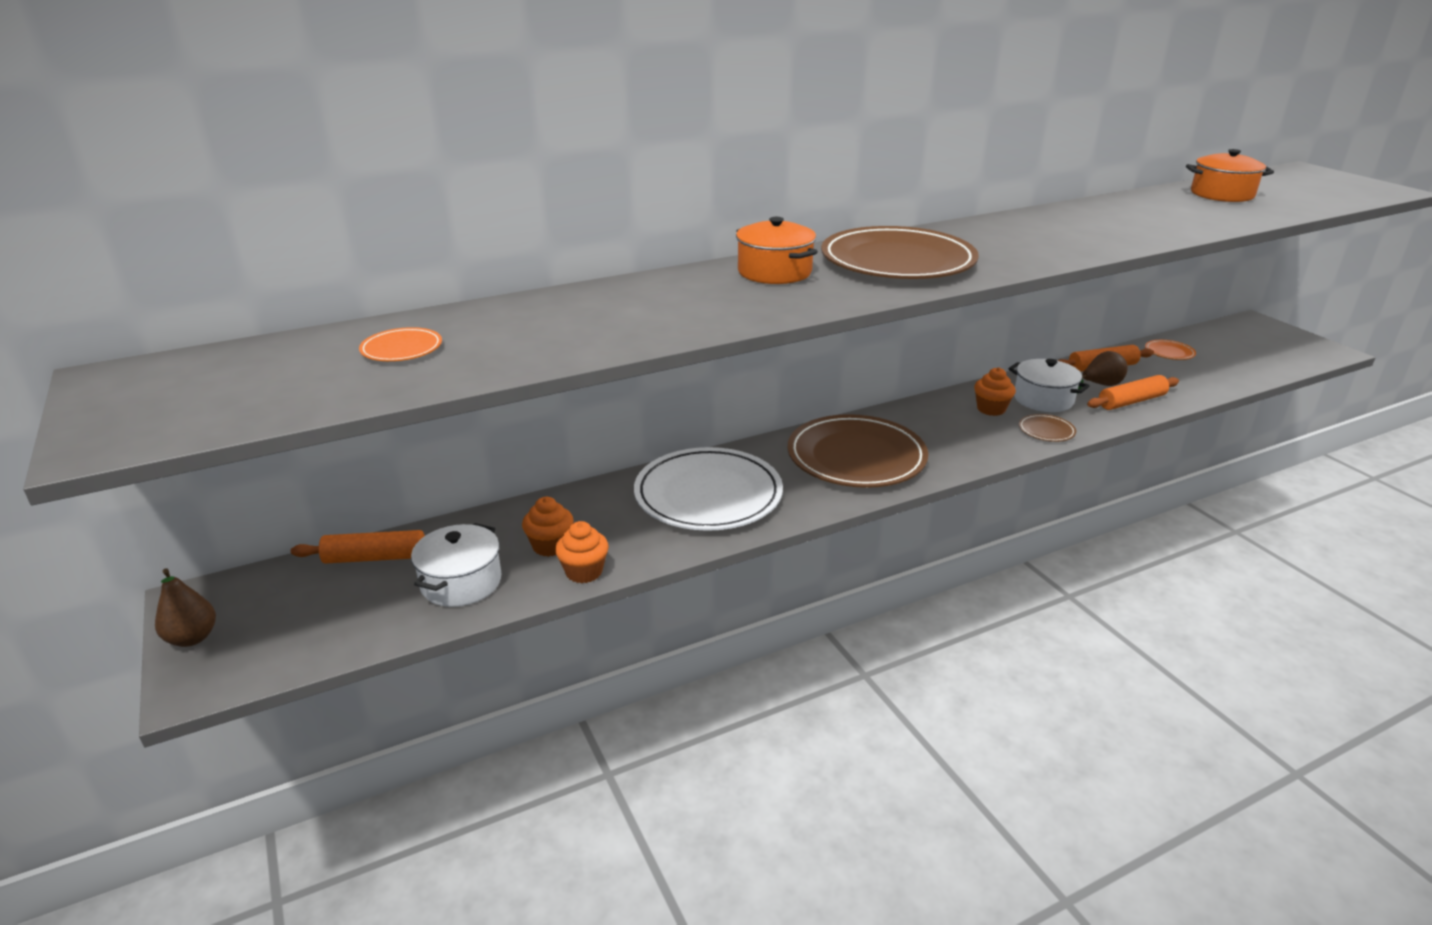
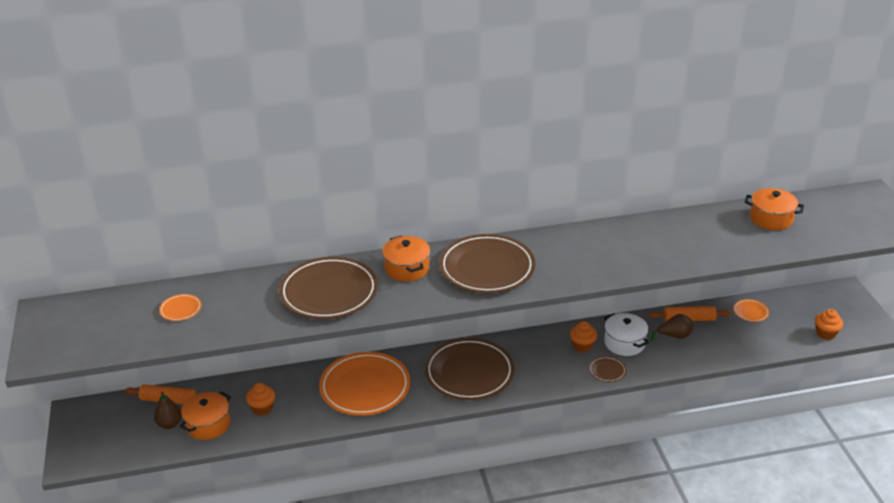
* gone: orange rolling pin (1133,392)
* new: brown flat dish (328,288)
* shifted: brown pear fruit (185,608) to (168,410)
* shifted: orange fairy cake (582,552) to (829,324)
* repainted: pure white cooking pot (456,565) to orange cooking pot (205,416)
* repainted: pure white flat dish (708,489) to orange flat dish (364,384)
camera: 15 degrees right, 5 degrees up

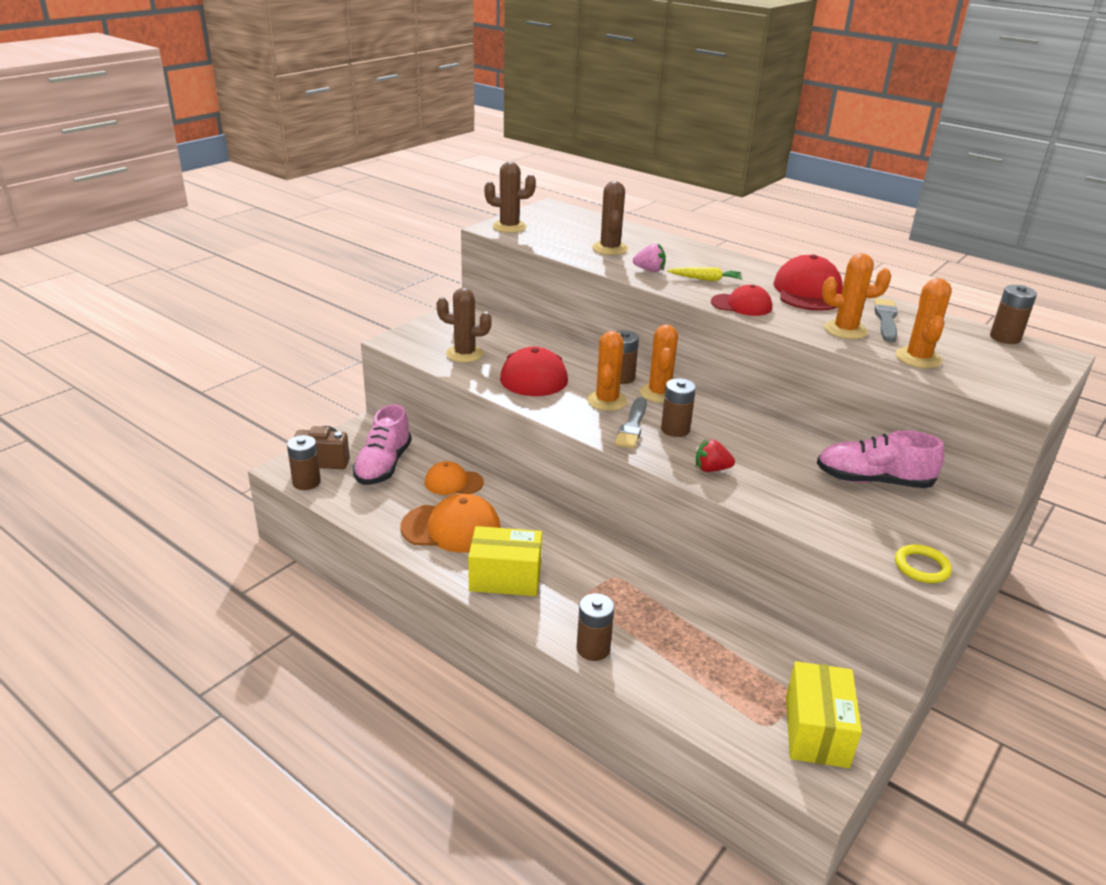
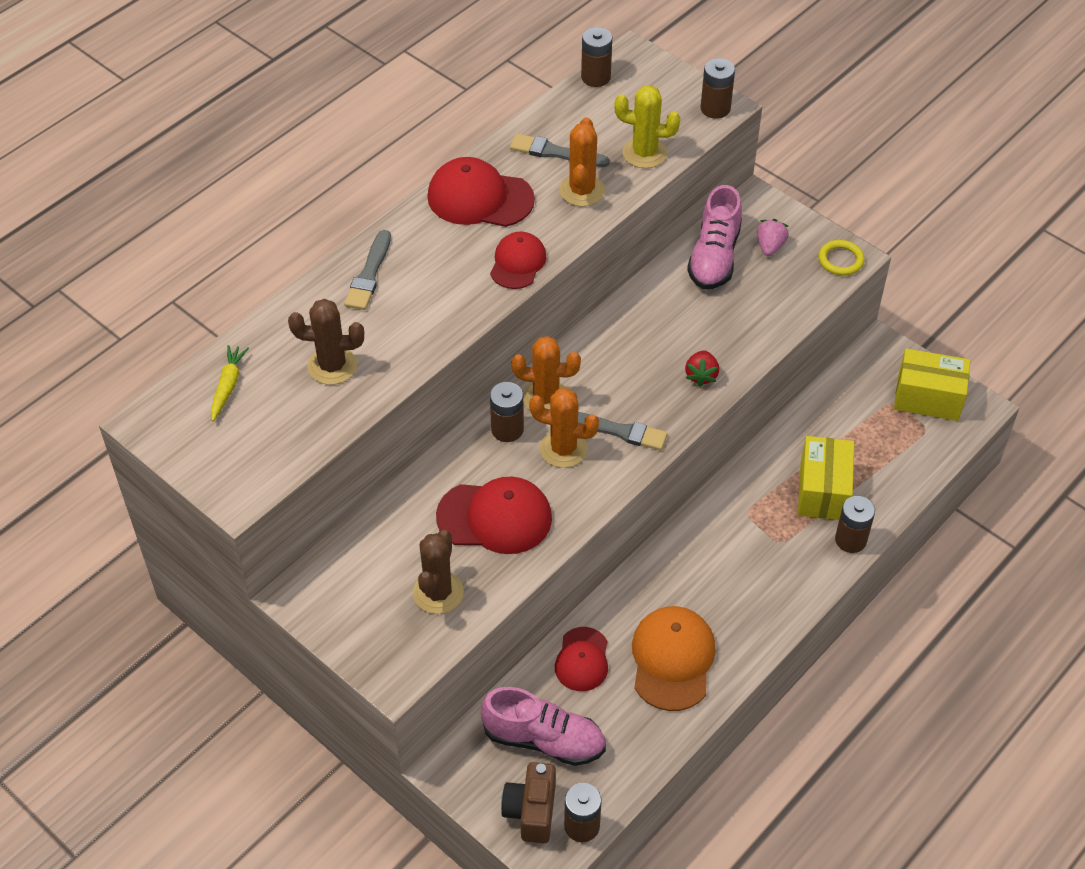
* gone: brown saguaro cactus (510,197)
* new: grey paint brush (367,270)
* shifted: yellow package (505,561) to (826,478)
* shifted: pink strawberry (649,258) to (773,237)
* shifted: brown power cell (678,407) to (718,88)
* shifted: yellow toy carrot (705,274) to (230,383)
* repainted: orange baseball cap (454,478) to crimson baseball cap (581,659)
* repainted: orange saguaro cactus (924,323) to yellow saguaro cactus (647,126)
camera: 85 degrees left, 20 degrees up

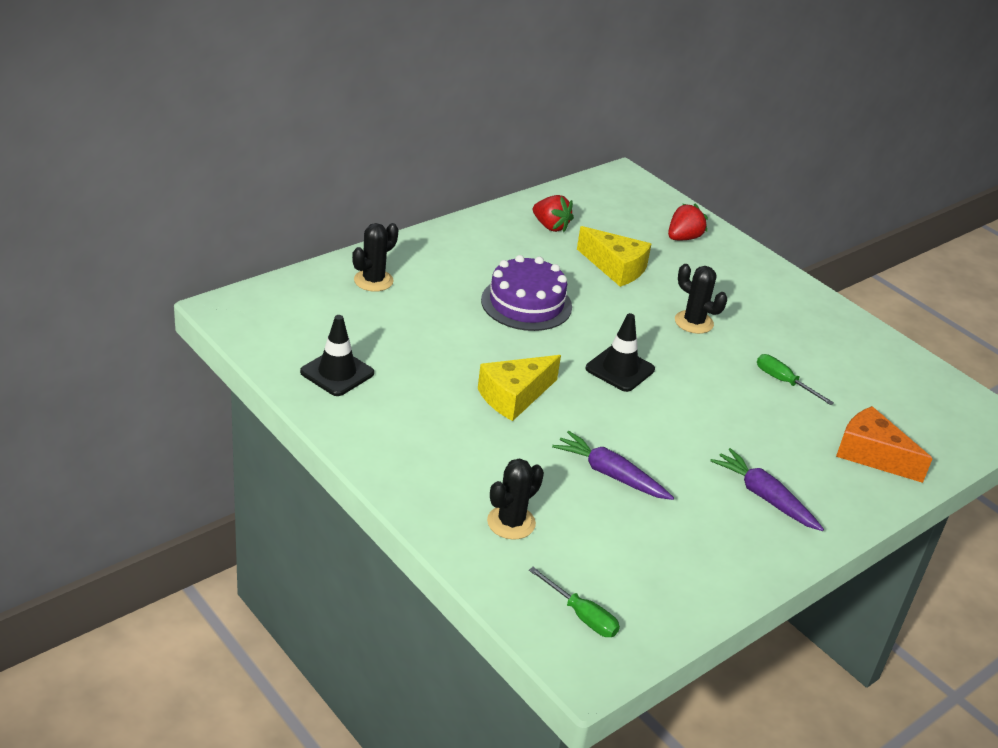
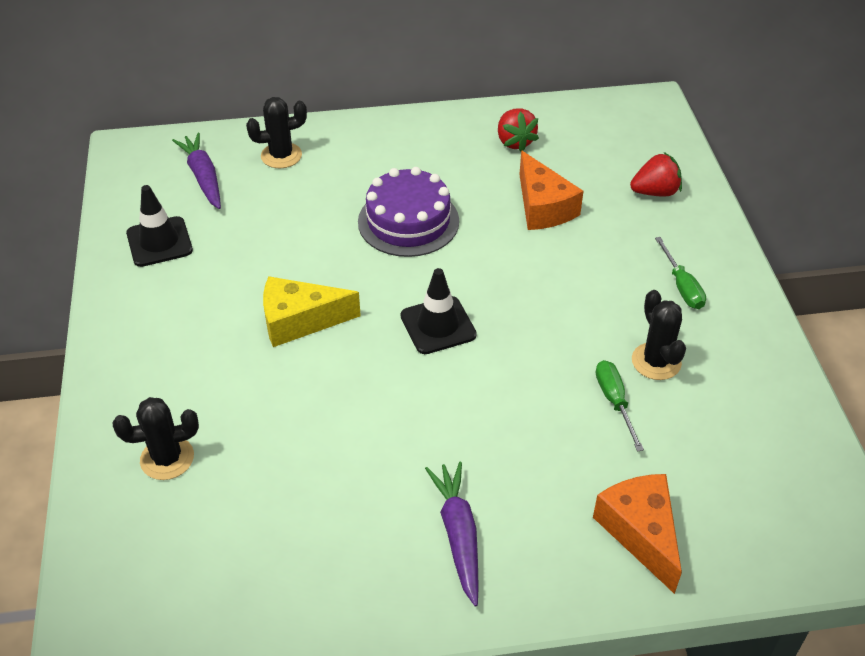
* shifted: green hand screwdriver (574,602) to (680,273)
* shifted: royal purple toy carrot (613,465) to (196,171)
* shifted: jet-black saguaro cactus (701,299) to (659,335)
* repainted: yellow cheese wedge (614,256) to orange cheese wedge (551,190)
camera: 35 degrees right, 10 degrees up

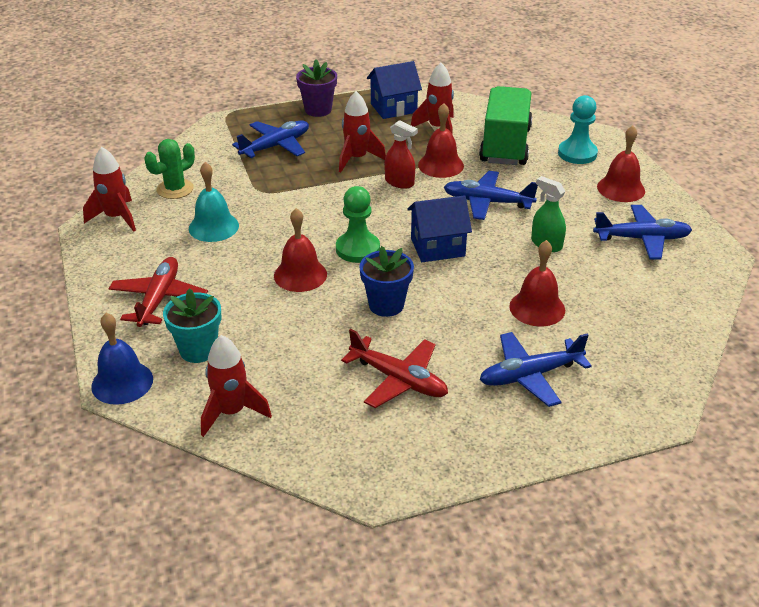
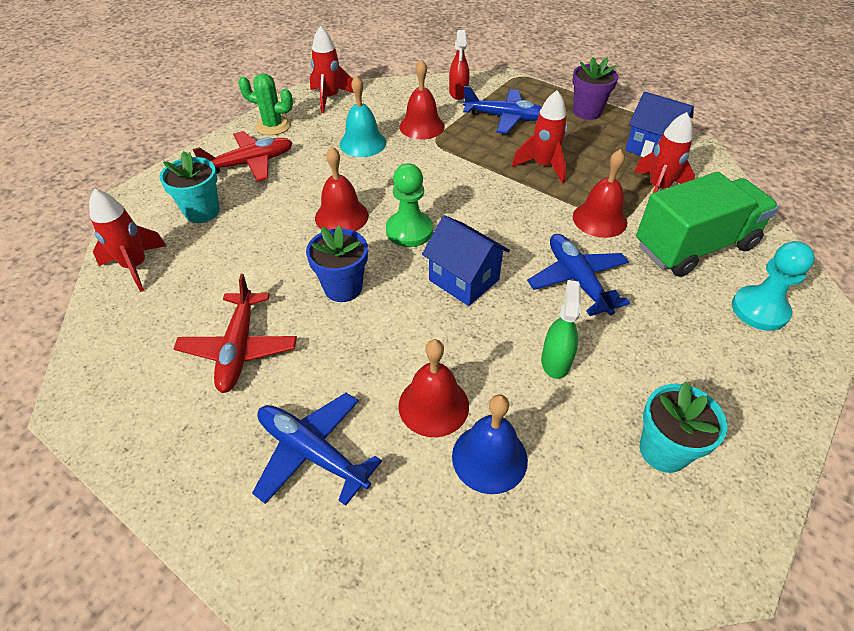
* shifted: royal blue school bell (122,359) to (490,444)
* shifted: green saguaro cactus (169,169) to (265,104)
* shifted: crimson spray cleaner (401,154) to (459,65)
* shifted: crimson school bell (621,164) to (422,99)
* swapped: royal blue plane (642,232) to aqua potted plant (683,427)
camera: 55 degrees right, 10 degrees up

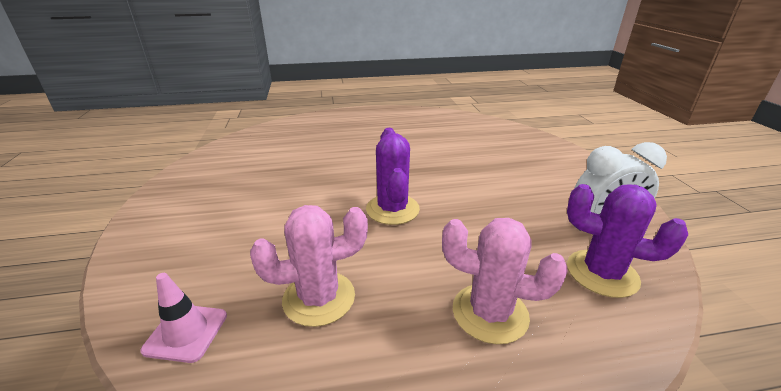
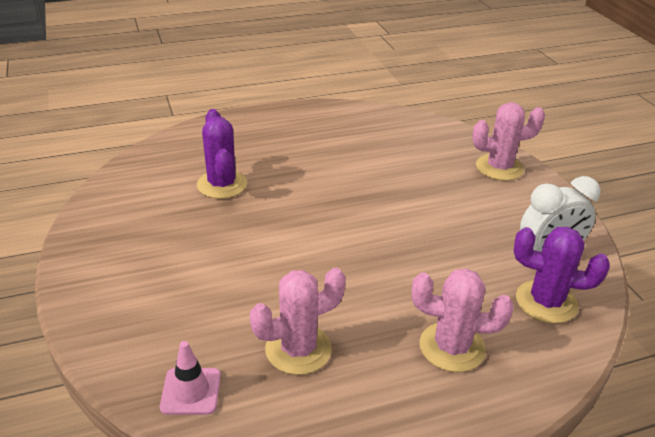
* new: pink saguaro cactus (508,141)
* shifted: royal purple saguaro cactus (393,176) to (222,154)
camera: 10 degrees left, 5 degrees up

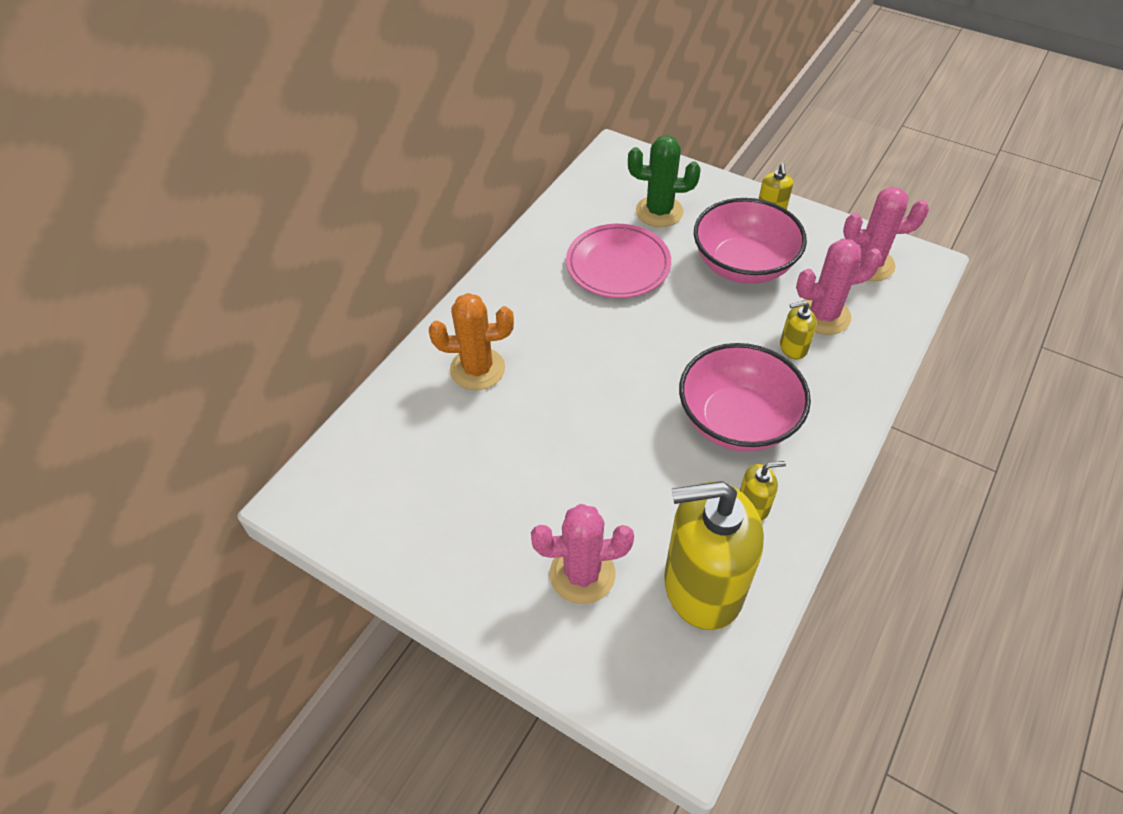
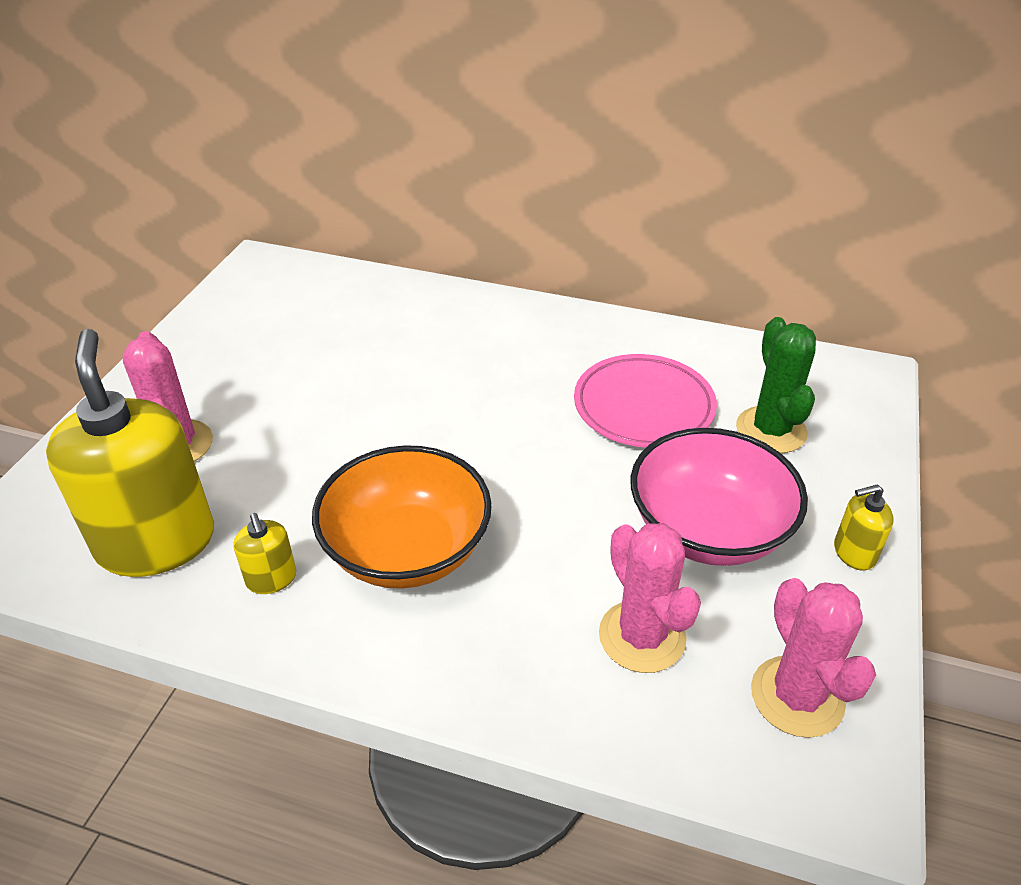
* gone: orange saguaro cactus (471,341)
* gone: yellow soap pump (798,330)
* repainted: pink serving bowl (745,397) to orange serving bowl (402,517)
camera: 75 degrees right, 10 degrees down

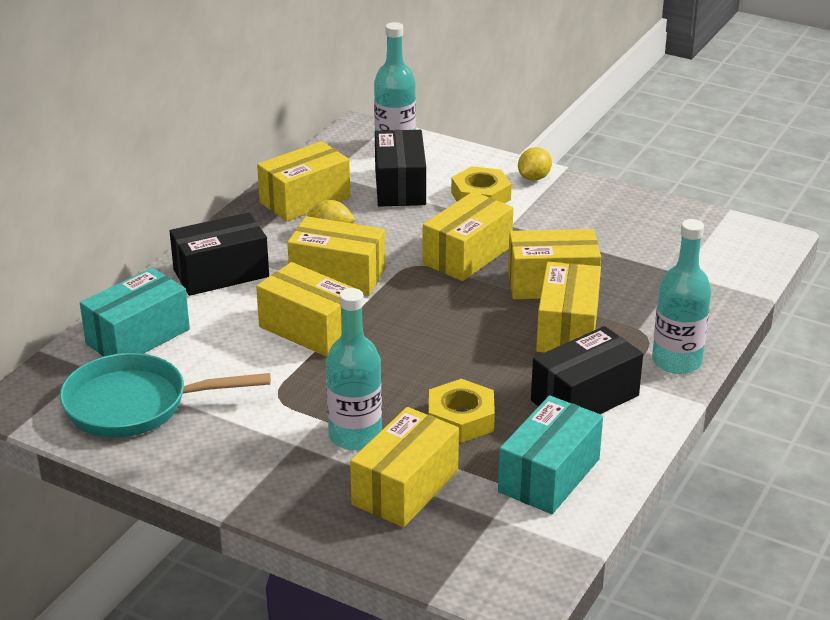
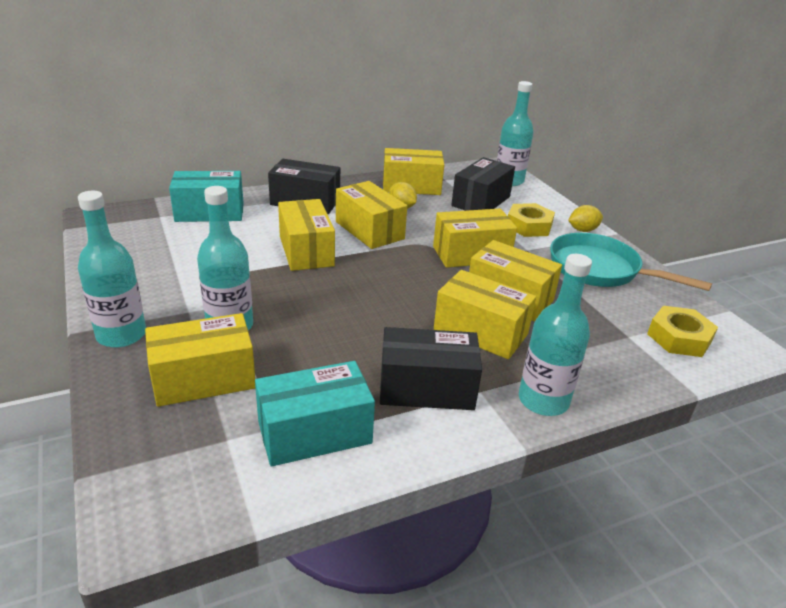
* new: aqua drink bottle (112,269)
* shifted: aqua skillet (165,395) to (631,262)
* shifted: yellow hexagon nut (462,411) to (682,331)
* rotated: yellow package (568,307) = (485,314) 75 degrees clockwise
camera: 35 degrees right, 0 degrees up

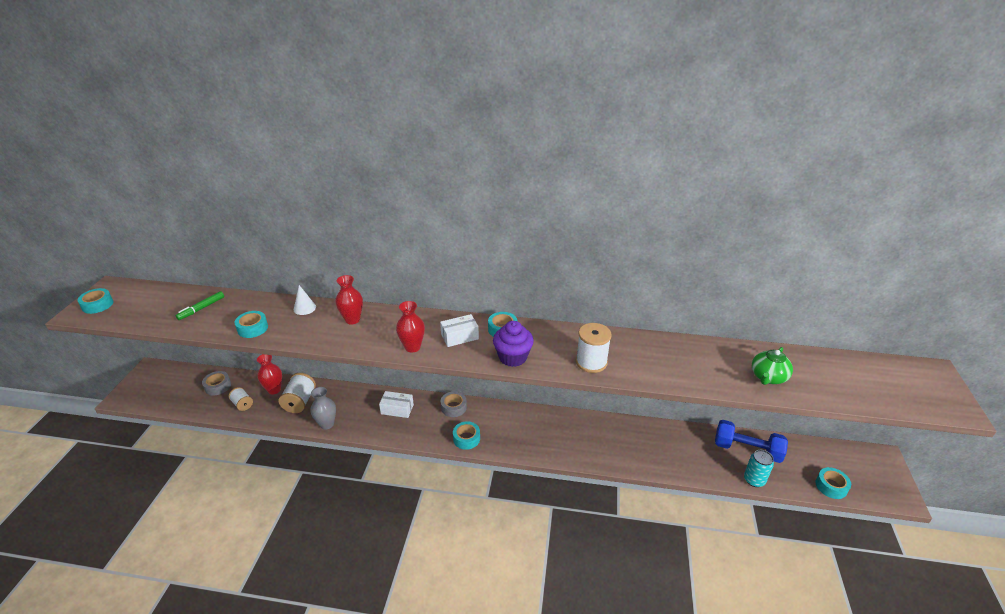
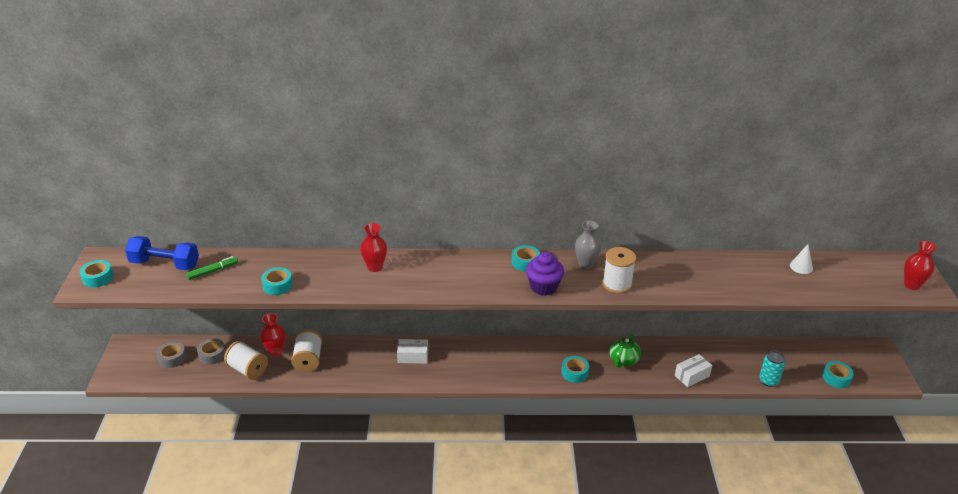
* shifted: pure white cone (305,300) to (801,259)
* shifted: grey vase (323,408) to (588,244)
* shifted: crimson vase (410,327) to (920,265)
* shifted: pure white package (459,330) to (693,370)
* shifted: grey sticky tape (454,404) to (171,355)
* shifted: aqua sticky tape (466,435) to (575,369)
* shifted: royal blue dumbbell (751,441) to (162,253)
* shifted: green teapot (772,366) to (625,351)
* rotated: green felt pen (199,305) = (212,268) 150 degrees counterclockwise
* scaled: pure white reel of thread (241,399) = (246,360) x1.61
camera: 10 degrees left, 0 degrees up

